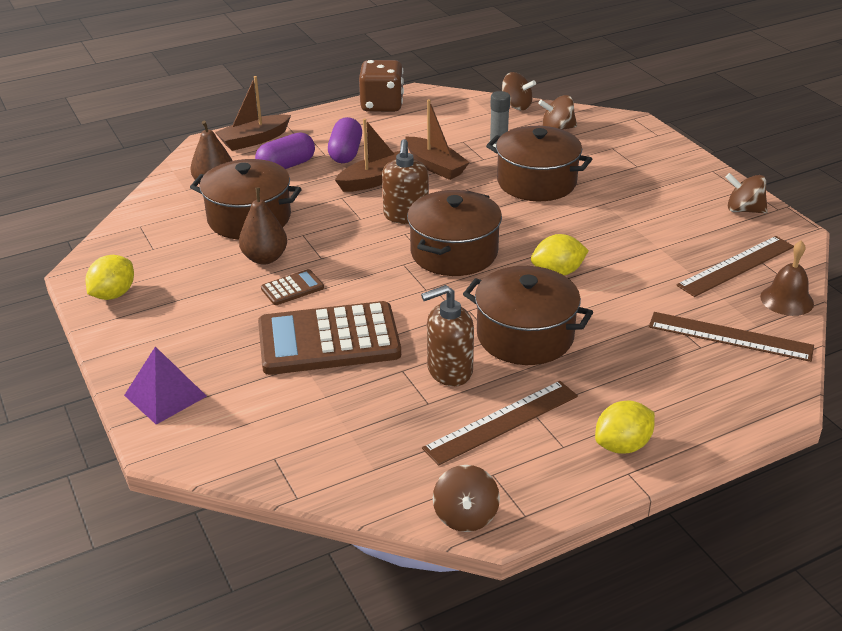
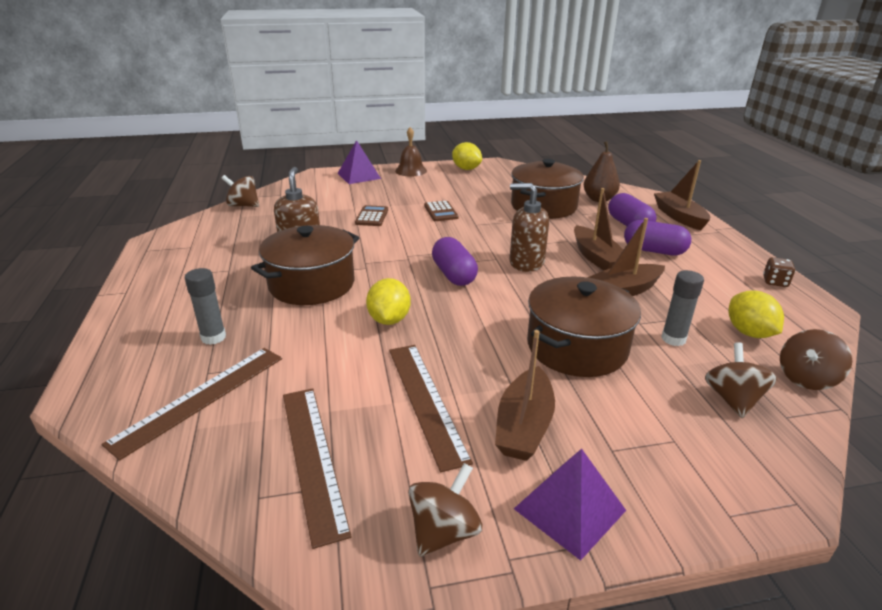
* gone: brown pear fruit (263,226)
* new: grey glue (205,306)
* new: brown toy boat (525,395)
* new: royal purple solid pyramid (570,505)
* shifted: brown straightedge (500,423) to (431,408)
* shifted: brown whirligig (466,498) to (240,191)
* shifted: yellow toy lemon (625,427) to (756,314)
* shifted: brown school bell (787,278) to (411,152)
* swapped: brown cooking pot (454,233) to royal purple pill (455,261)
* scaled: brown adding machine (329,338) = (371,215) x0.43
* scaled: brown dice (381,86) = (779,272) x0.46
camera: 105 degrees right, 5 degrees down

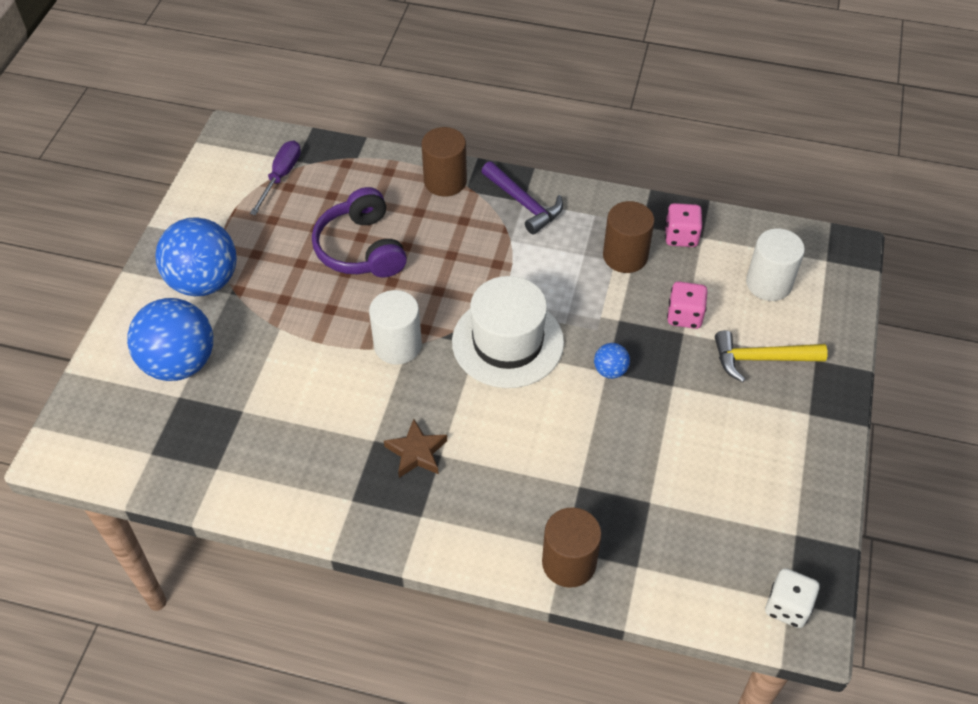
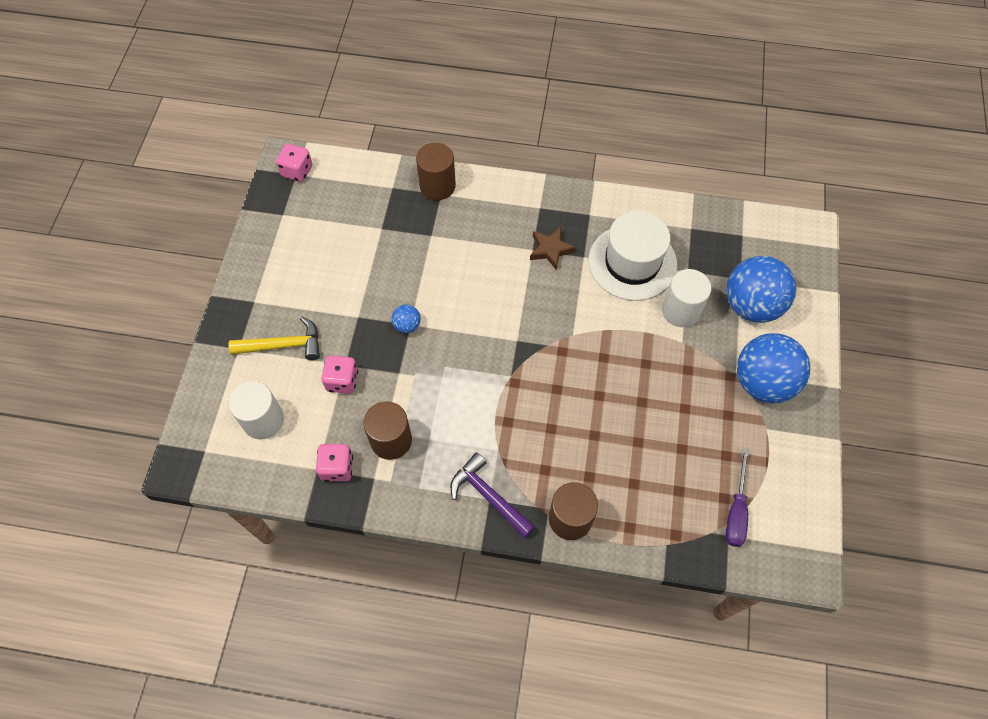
* gone: royal purple headset (359,232)
* shifted: pure white solid cylinder (395,327) to (686,298)
* shifted: pure white top hat (508,332) to (633,256)
* repainted: pure white dice (792,598) to pink dice (294,162)
camera: 175 degrees right, 10 degrees up

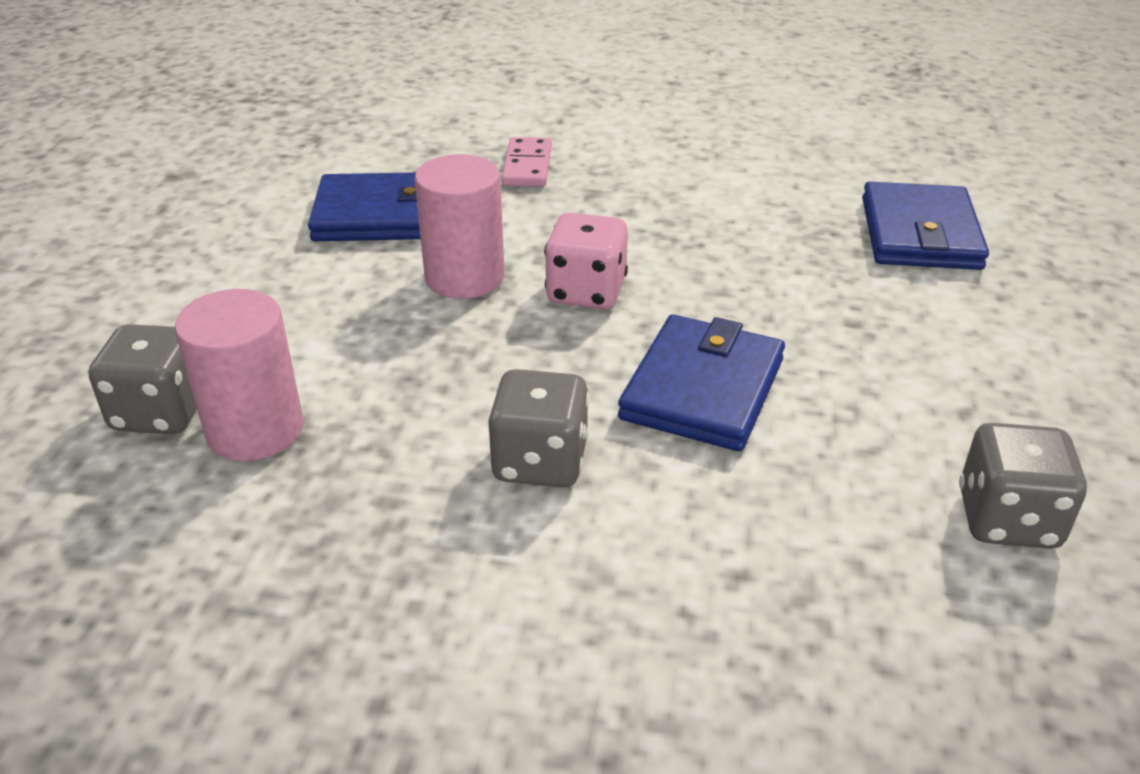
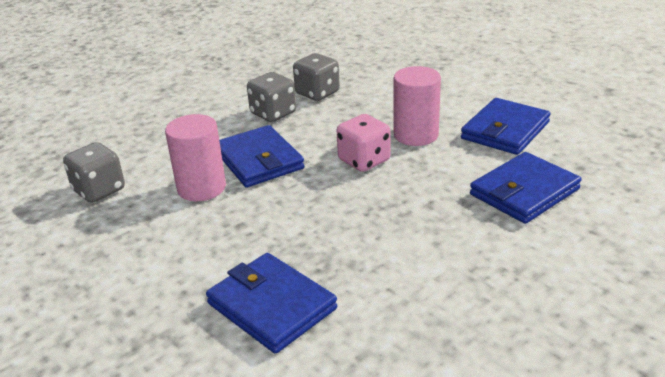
* shifted: grey dice (143,379) to (316,77)
* shifted: pink solid cylinder (238,375) to (195,157)
* swapped: pink domino tile (527,162) to royal blue billfold (526,188)
camera: 130 degrees right, 5 degrees down

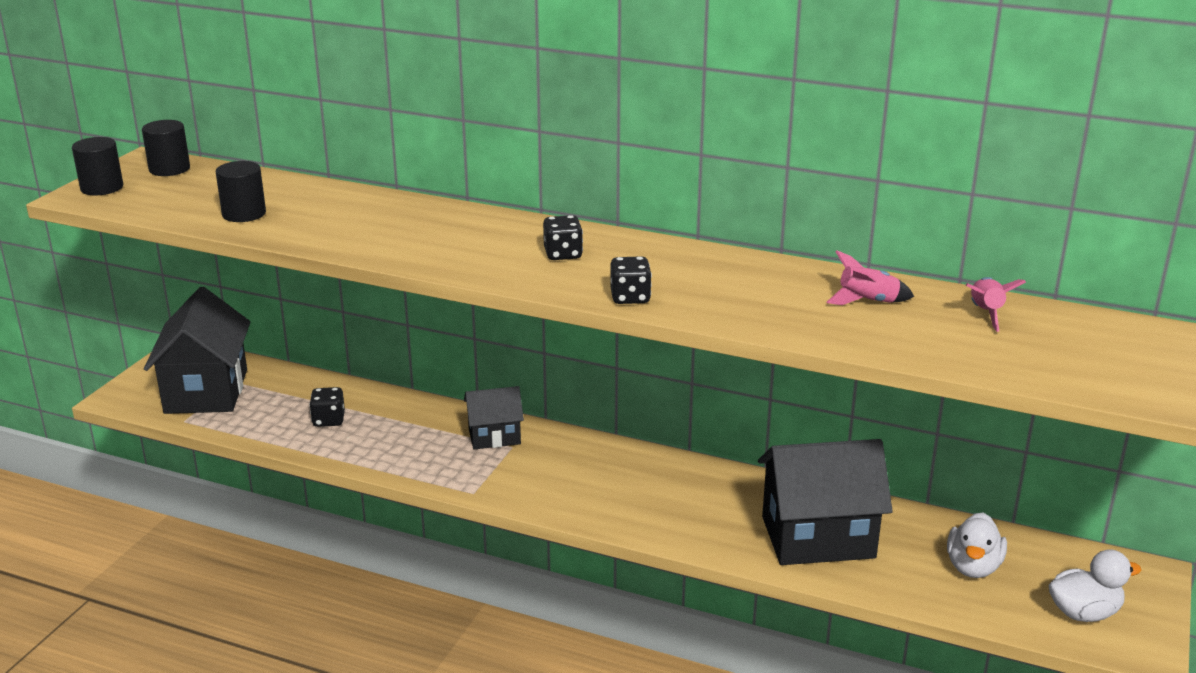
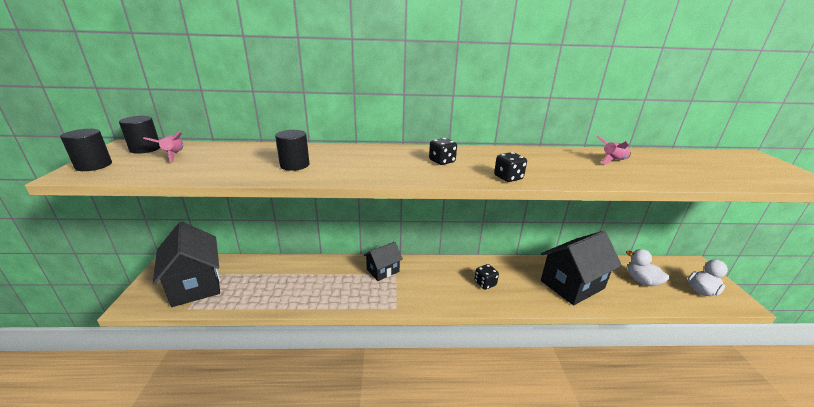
* shifted: jet-black solid cylinder (241,191) to (292,150)
* shifted: jet-black dice (327,407) to (486,277)
* shifted: pink spaceship (996,304) to (163,147)
* rotated: pure white toy duck (977,545) = (648,267) 150 degrees clockwise
camera: 25 degrees left, 0 degrees up

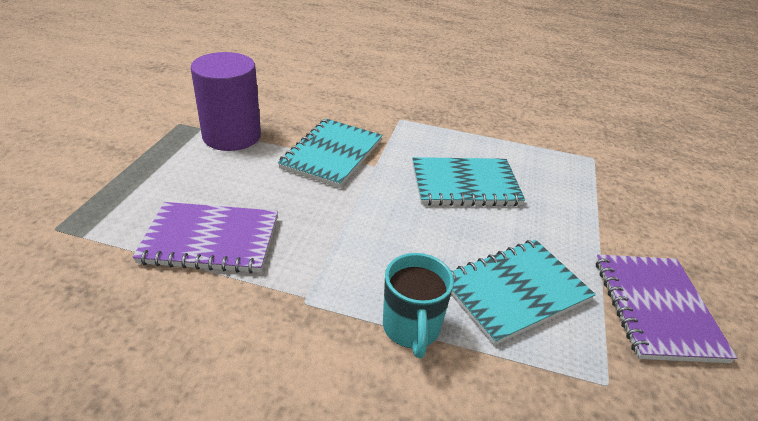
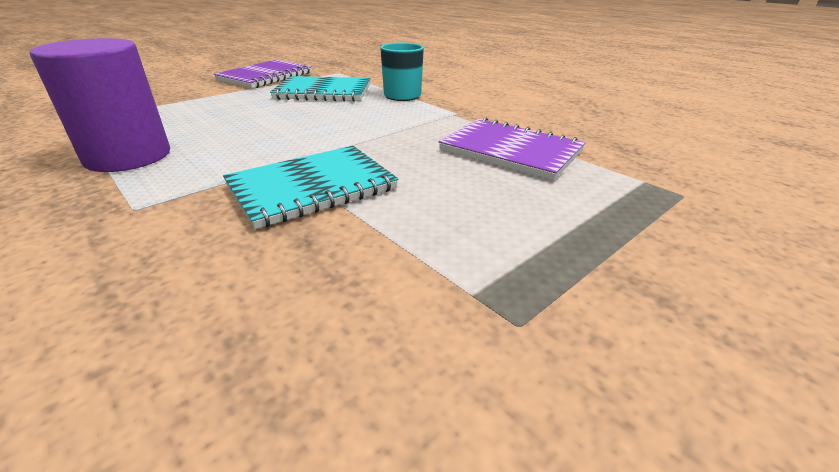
* gone: aqua exercise book (468,181)
* shifted: royal purple solid cylinder (226,101) to (100,105)
camera: 145 degrees left, 5 degrees down

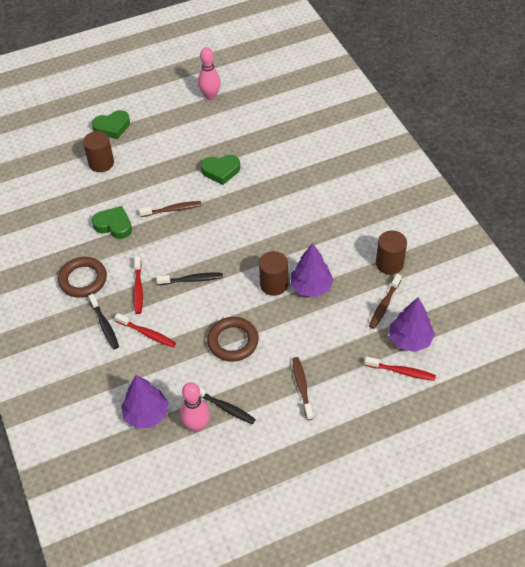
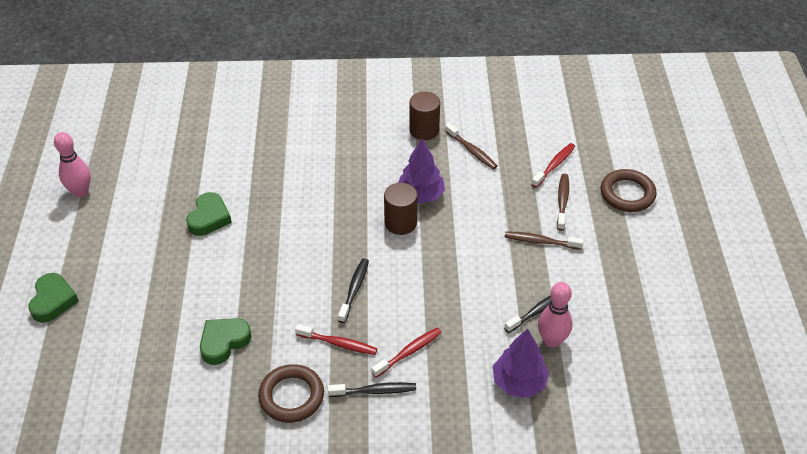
* gone: brown solid cylinder (98,151)
* gone: royal purple tree (412,324)
* shifted: brown toothbrush (170,209) to (563,202)
* shifted: brown ring (233,339) to (629,190)
camera: 70 degrees left, 5 degrees down

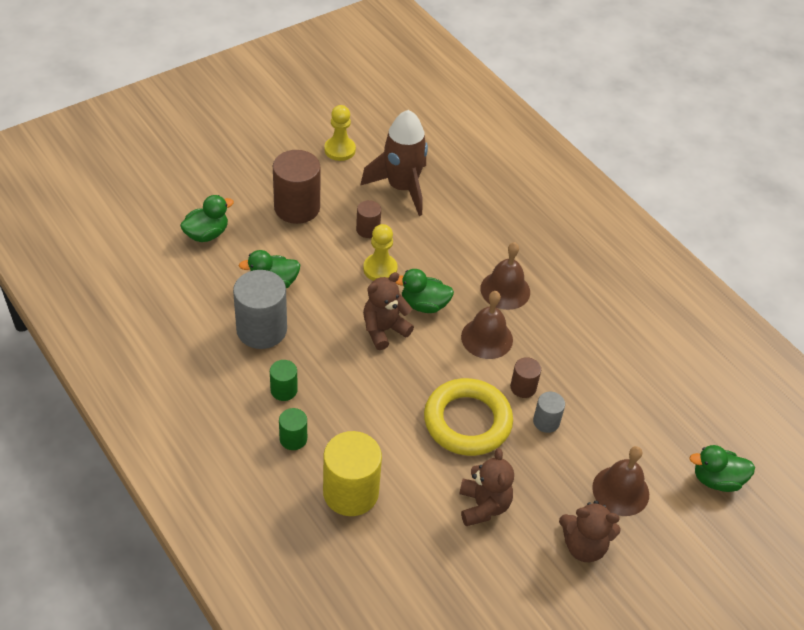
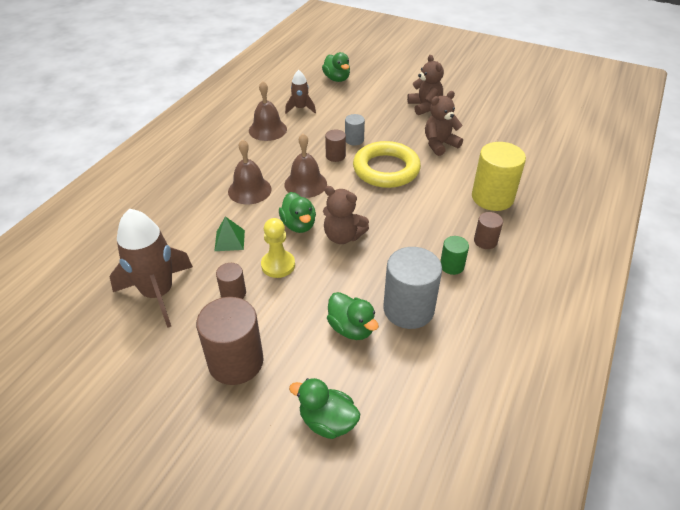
* gone: yellow chess pawn (340,133)
* new: green solid pyramid (230,233)
* new: brown spaceship (300,92)
* shifted: brown school bell (620,481) to (268,111)
* repainted: green solid cylinder (293,429) to brown solid cylinder (488,230)
camera: 115 degrees left, 5 degrees down

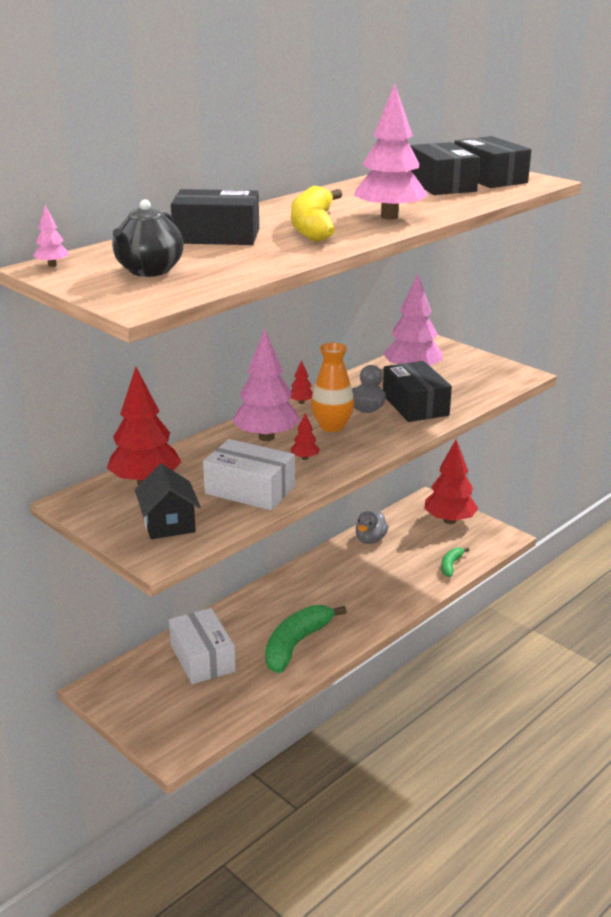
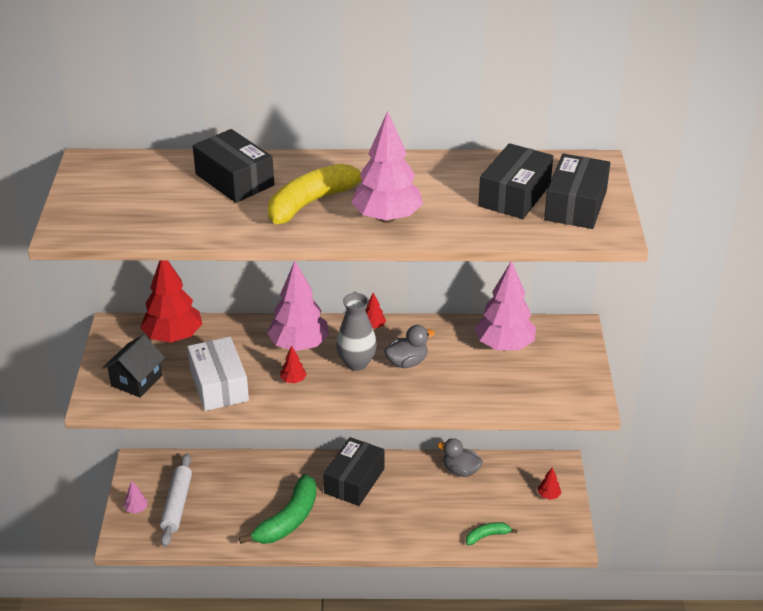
* gone: jet-black teapot (148,238)
* gone: pure white package (202,646)
* new: pure white rolling pin (176,500)
* shifted: pink tree (51,236) to (136,497)
* shifted: jet-black package (417,391) to (354,471)
* repainted: orange vase (332,387) to grey vase (356,332)
* rotated: green banana fruit (306,639) = (277,509) 135 degrees clockwise
* rotated: grey toy duck (372,527) = (460,457) 45 degrees clockwise
* scaled: crimson tree (451,481) = (549,484) x0.42
camera: 45 degrees right, 10 degrees up

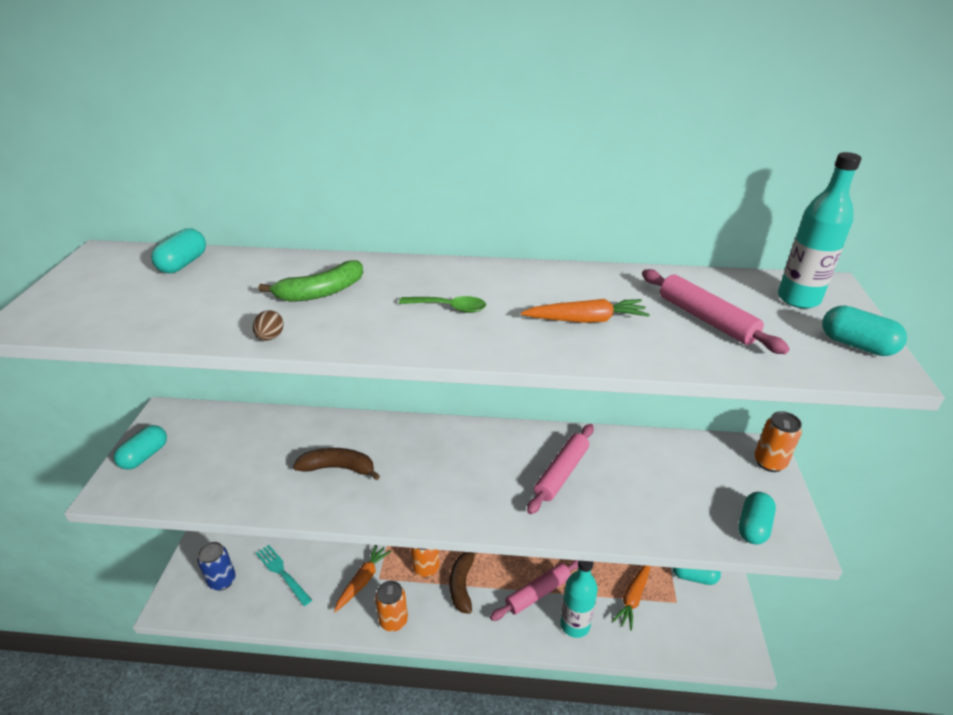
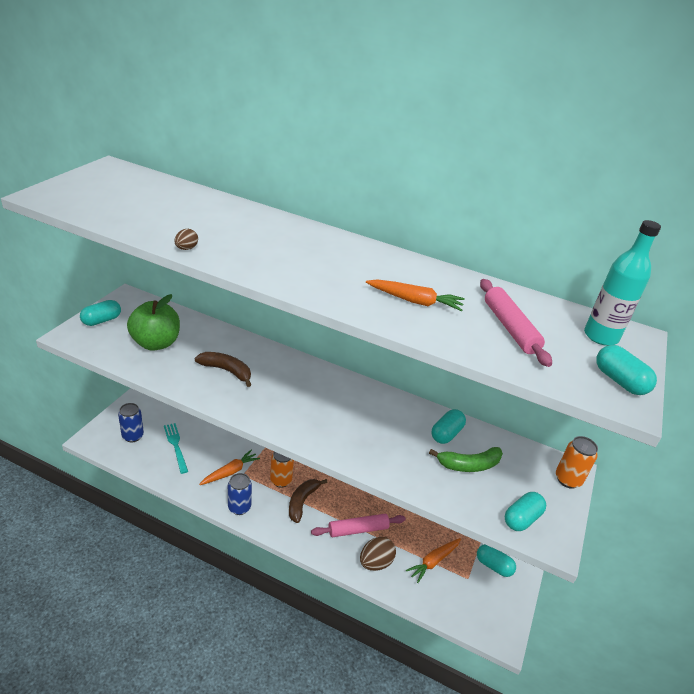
* gone: green spoon (442,304)
* gone: pink rolling pin (560,469)
* new: green toy apple (153,322)
* shifted: aqua pill (178,250) to (448,426)
* shifted: green banana fruit (310,281) to (466,459)
* swapped: aqua drink bottle (579,599) to brown egg shape (378,554)
* repainted: orange soda can (391,606) to royal blue soda can (240,494)
camera: 15 degrees right, 0 degrees up

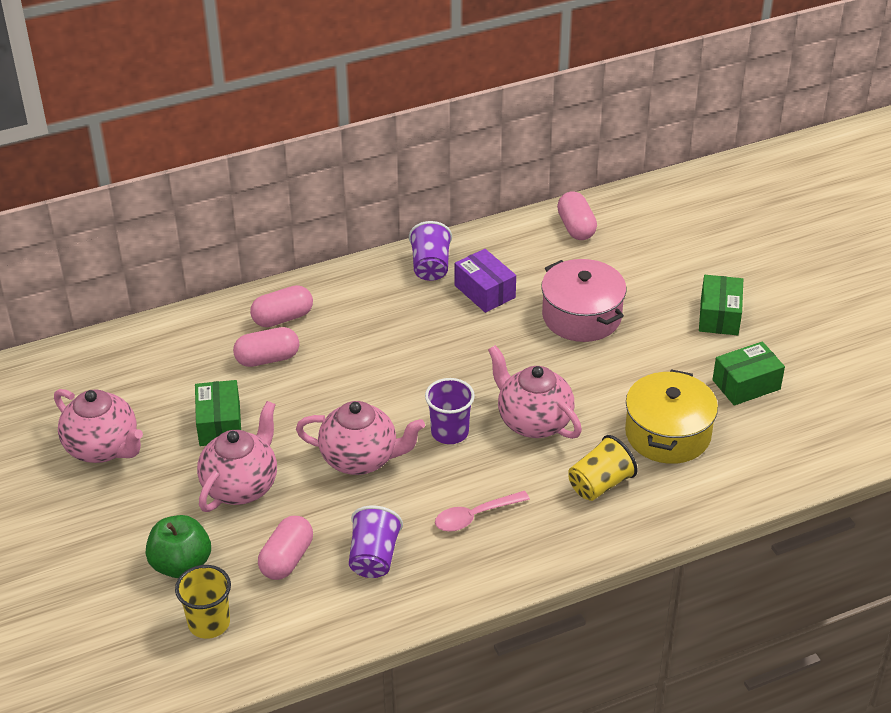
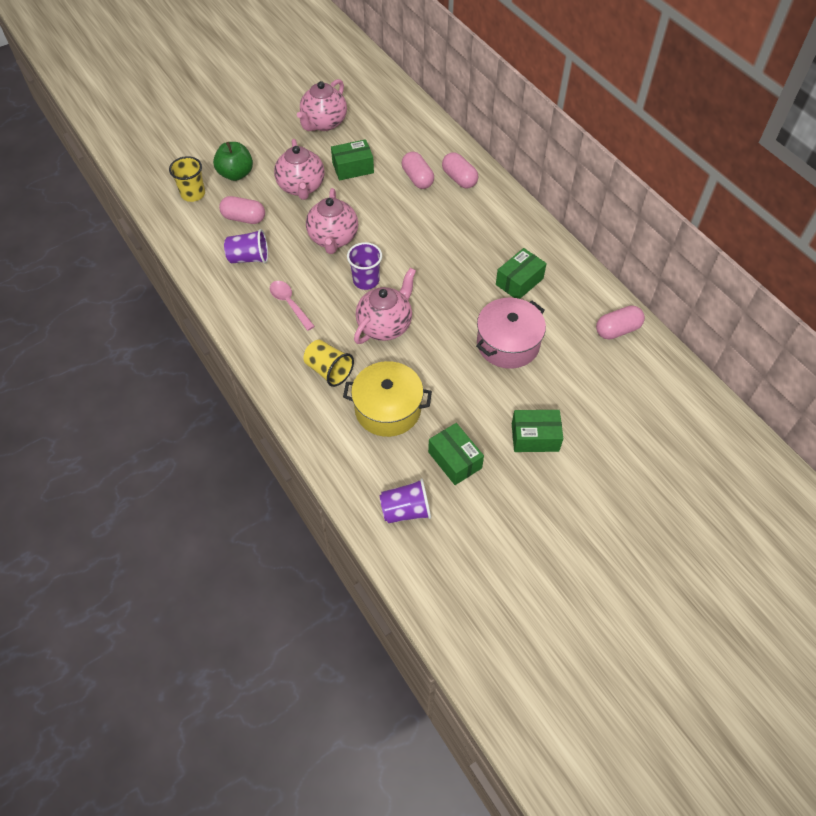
* shifted: royal purple beaker (430,251) to (405,500)
* repainted: royal purple package (485,281) to green package (521,273)
* rotated: pink teapot (237,456) = (299,169) 60 degrees clockwise
camera: 80 degrees right, 15 degrees up

